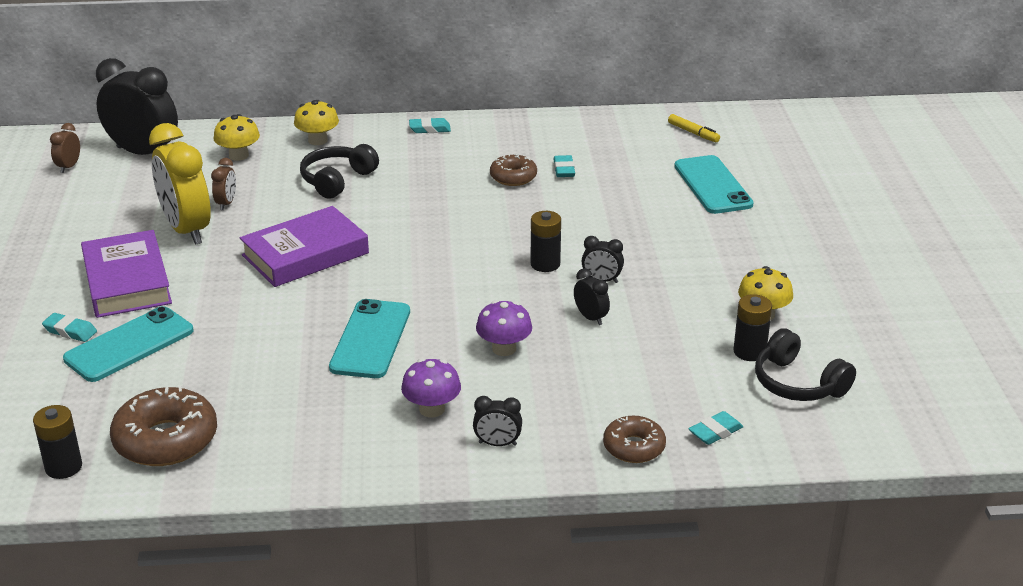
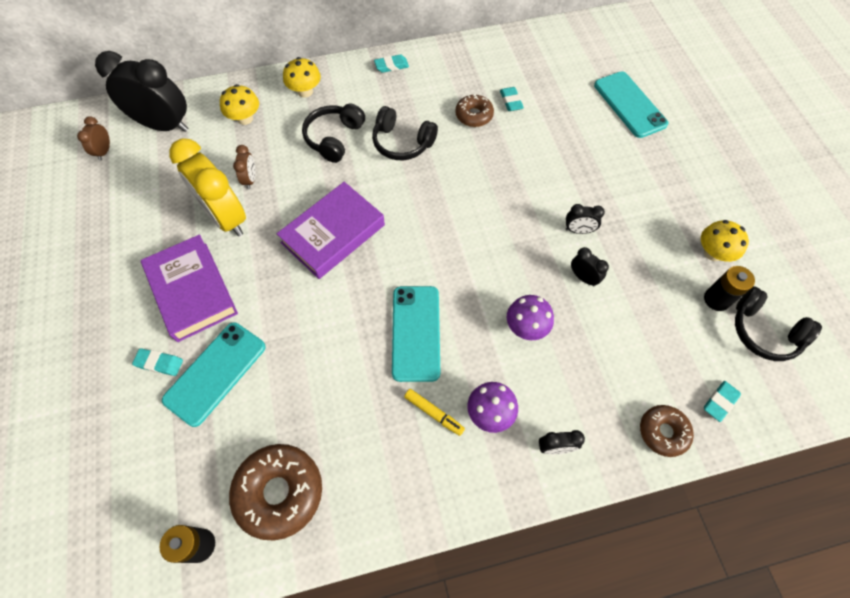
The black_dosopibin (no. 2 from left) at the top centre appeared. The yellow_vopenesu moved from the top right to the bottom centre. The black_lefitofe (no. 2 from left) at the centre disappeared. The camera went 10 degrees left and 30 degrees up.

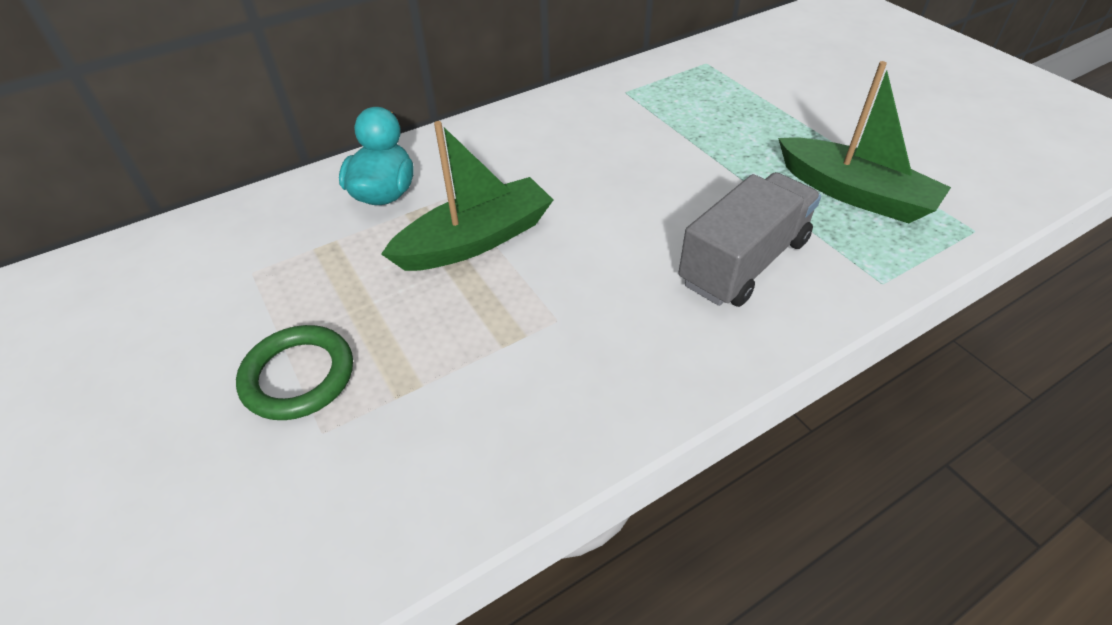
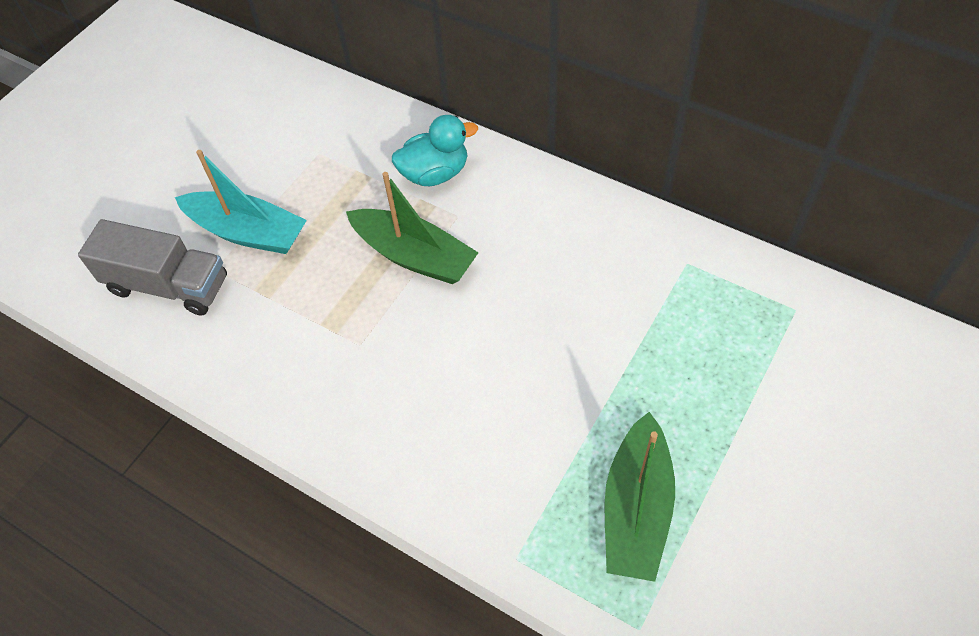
The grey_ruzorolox moved from the middle right to the middle left. The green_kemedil at the middle left was replaced by the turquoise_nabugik at the top left. The camera went 65 degrees right and 10 degrees up.

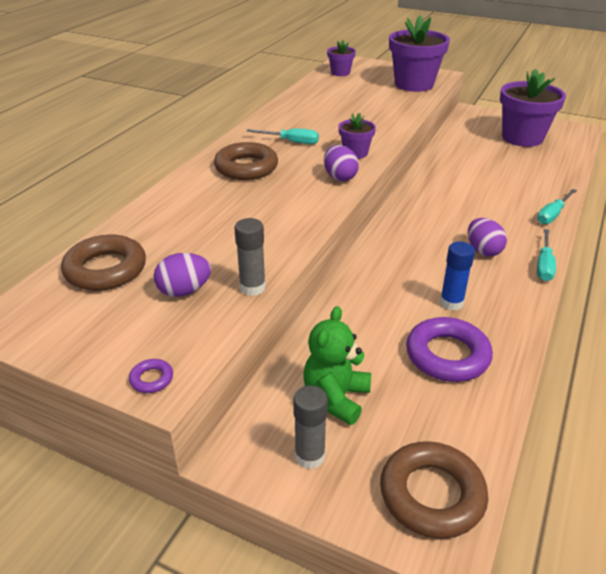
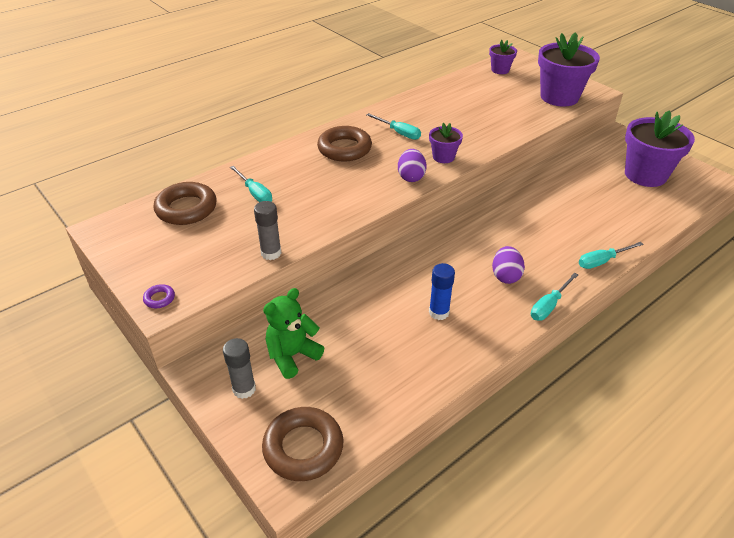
The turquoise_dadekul (no. 1 from left) at the centre appeared. The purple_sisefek (no. 1 from left) at the middle left disappeared. The purple_kemedil (no. 2 from left) at the middle right disappeared. The camera went 25 degrees right and 5 degrees up.

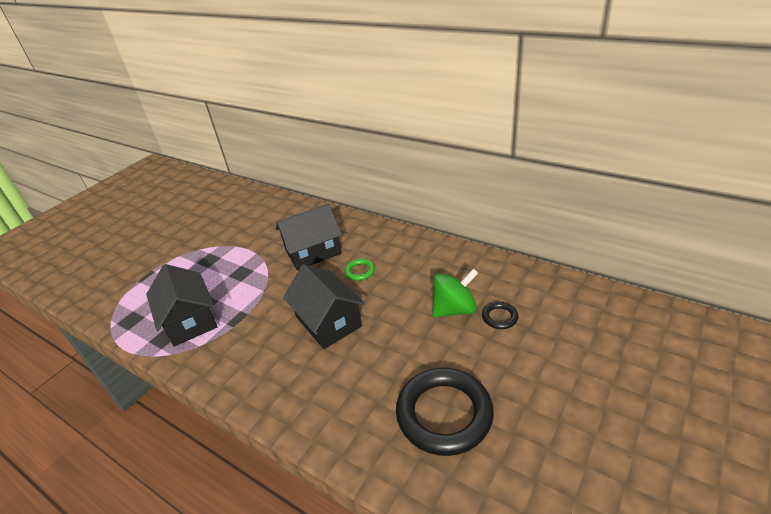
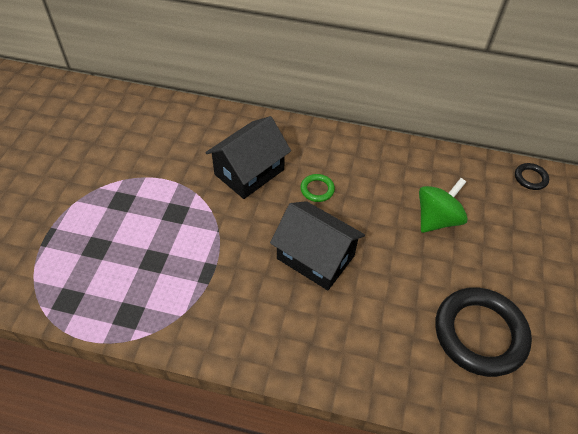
The black_kemedil (no. 2 from left) moved from the centre to the middle right. The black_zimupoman (no. 1 from left) at the middle left disappeared. The camera went 25 degrees left and 15 degrees up.

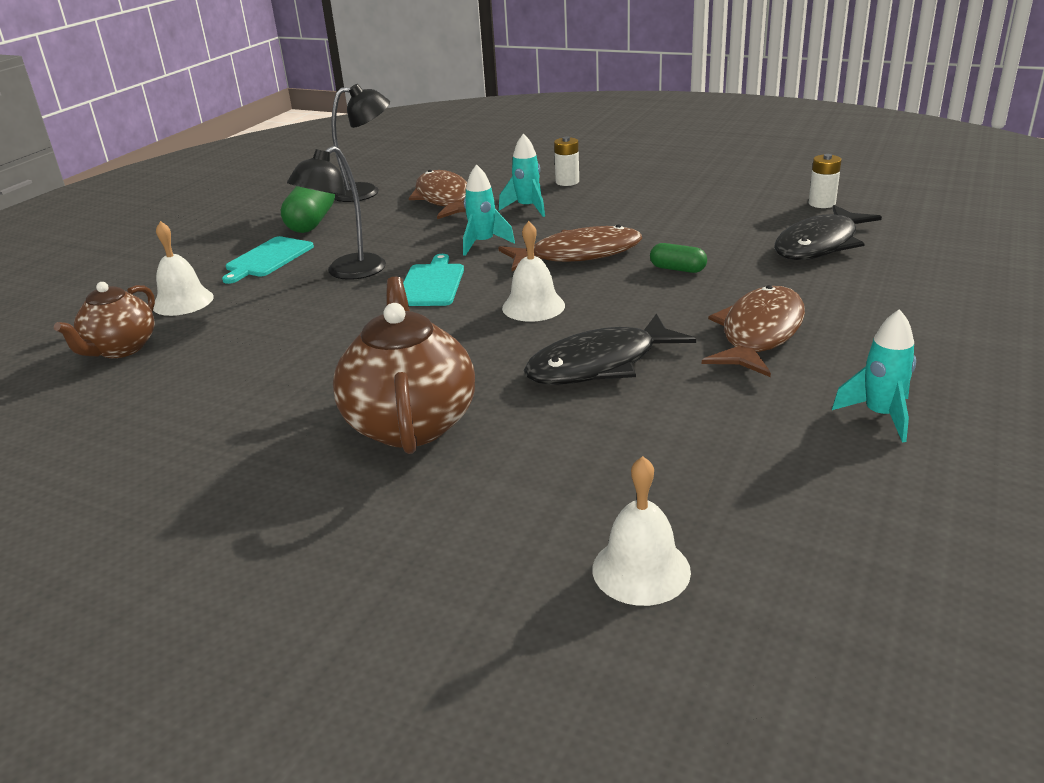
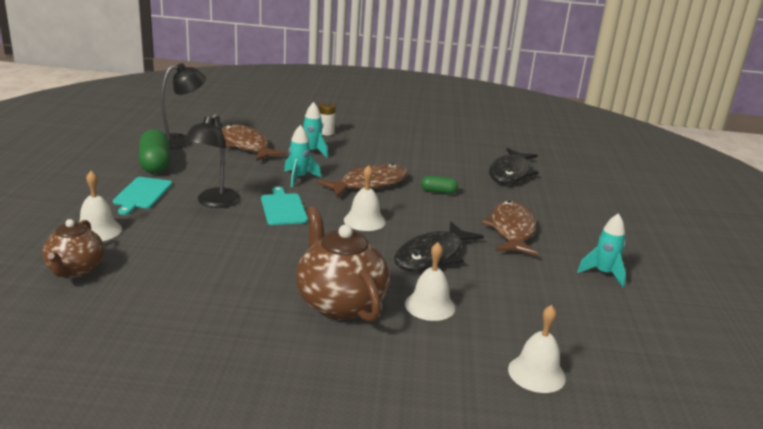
The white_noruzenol (no. 3 from left) at the centre appeared. The white_lefitofe (no. 2 from left) at the top right disappeared. The camera went 25 degrees left and 5 degrees down.

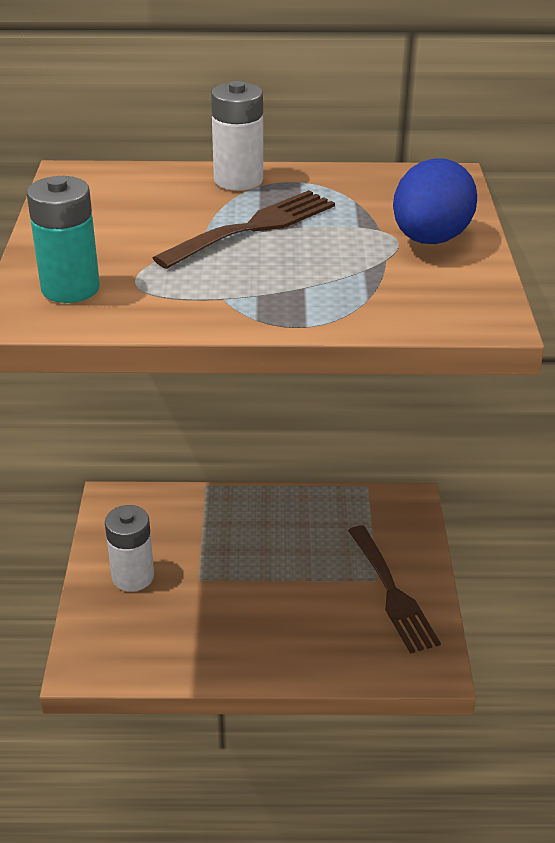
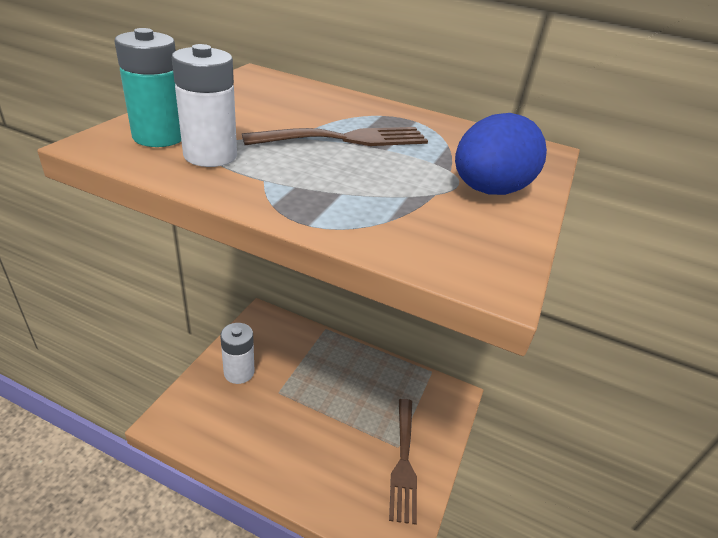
The white_lefitofe (no. 2 from left in the first image) moved from the top centre to the top left. The camera went 20 degrees right and 0 degrees up.

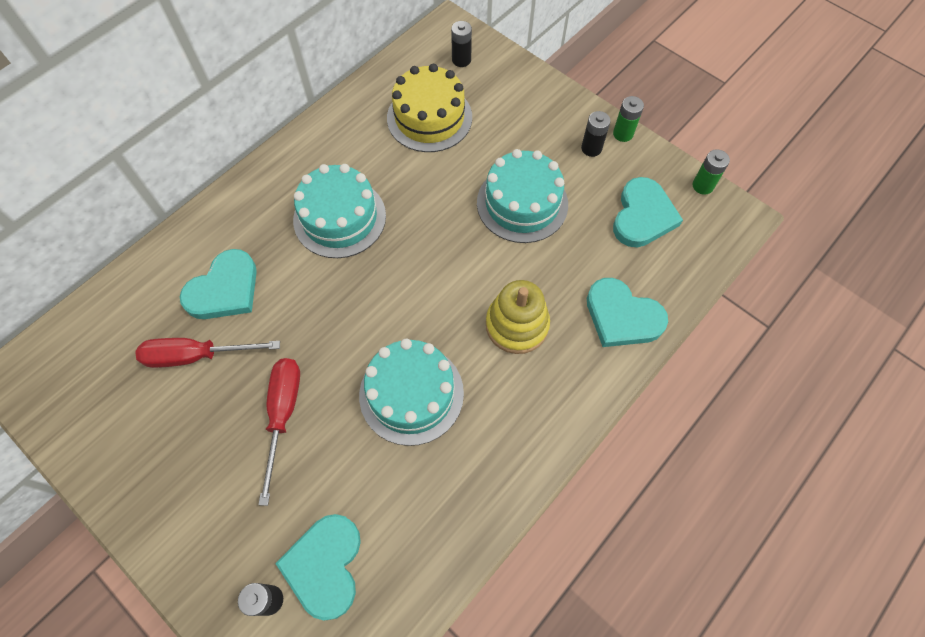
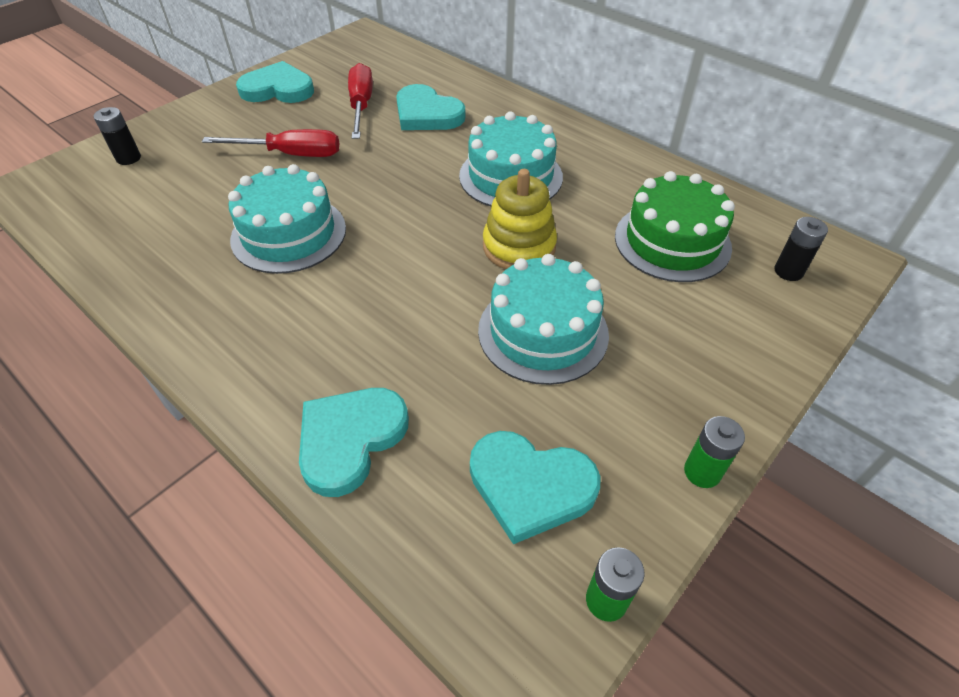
The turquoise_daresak (no. 2 from left in the first image) moved from the bottom centre to the top left. The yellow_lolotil moved from the centre to the top centre. The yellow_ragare at the top centre became the green_ragare at the top right. The black_lefitofe (no. 3 from left) at the top centre disappeared. The camera went 90 degrees right and 15 degrees down.

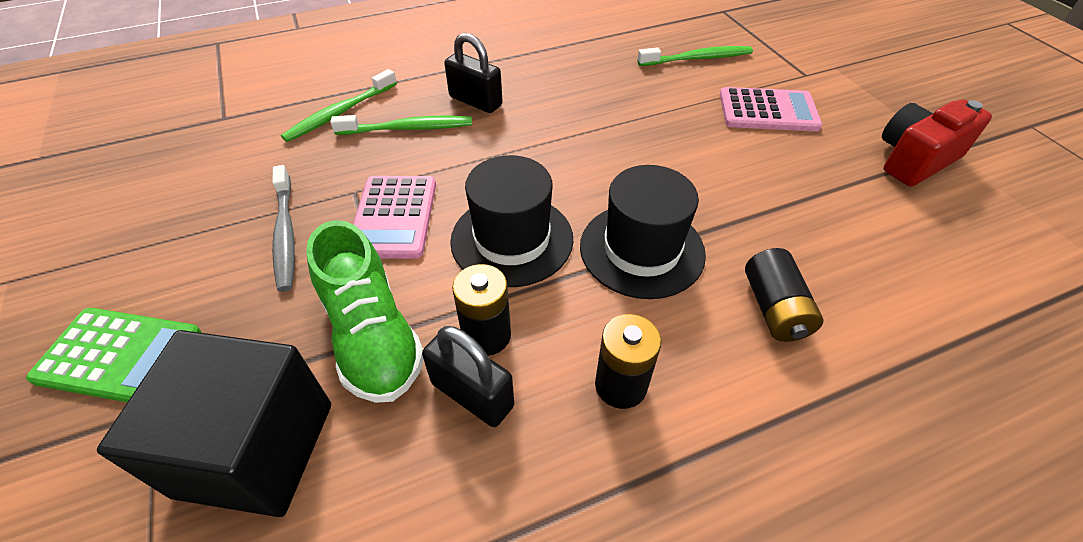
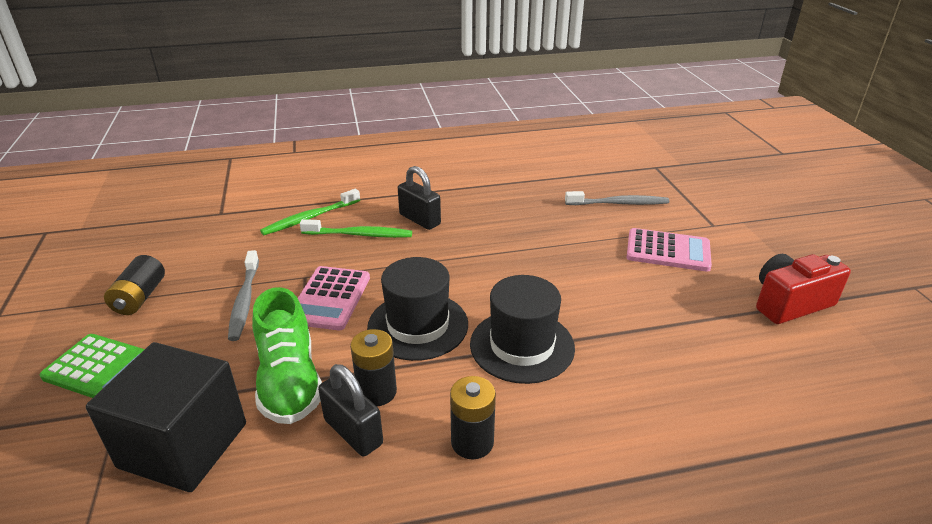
The black_lefitofe (no. 3 from left in the first image) moved from the middle right to the middle left. The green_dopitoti (no. 3 from left) at the top centre became the grey_dopitoti (no. 2 from left) at the centre. The camera went 10 degrees right and 15 degrees down.

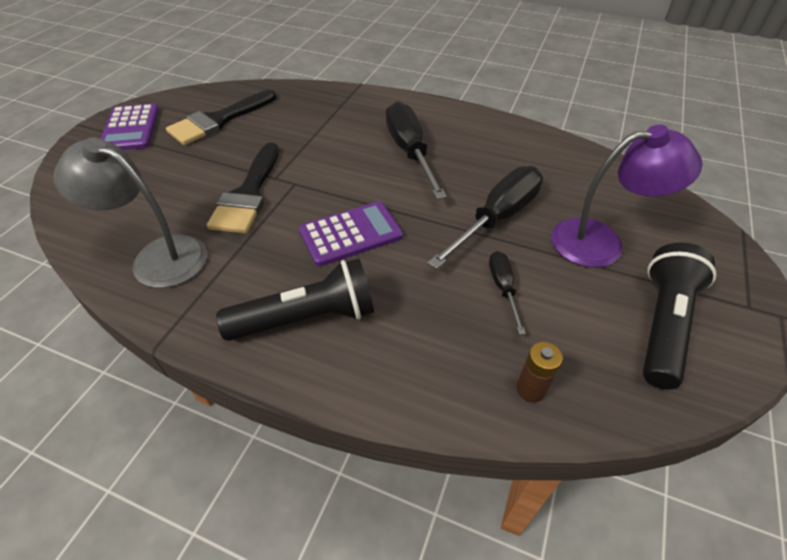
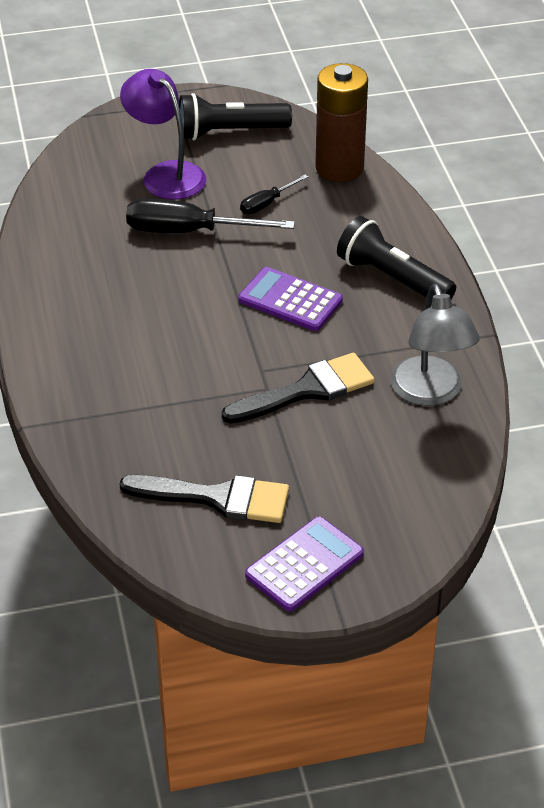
The brown_lefitofe at the middle right changed to 2.34 times the size. The black_dadekul (no. 1 from left) at the top centre disappeared. The camera went 125 degrees left and 5 degrees down.

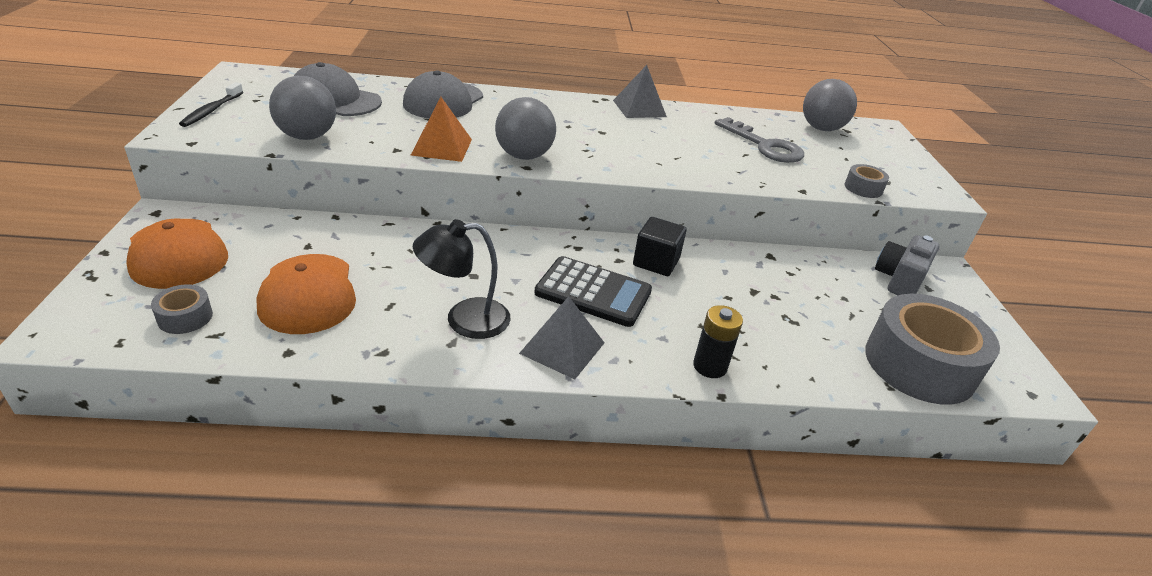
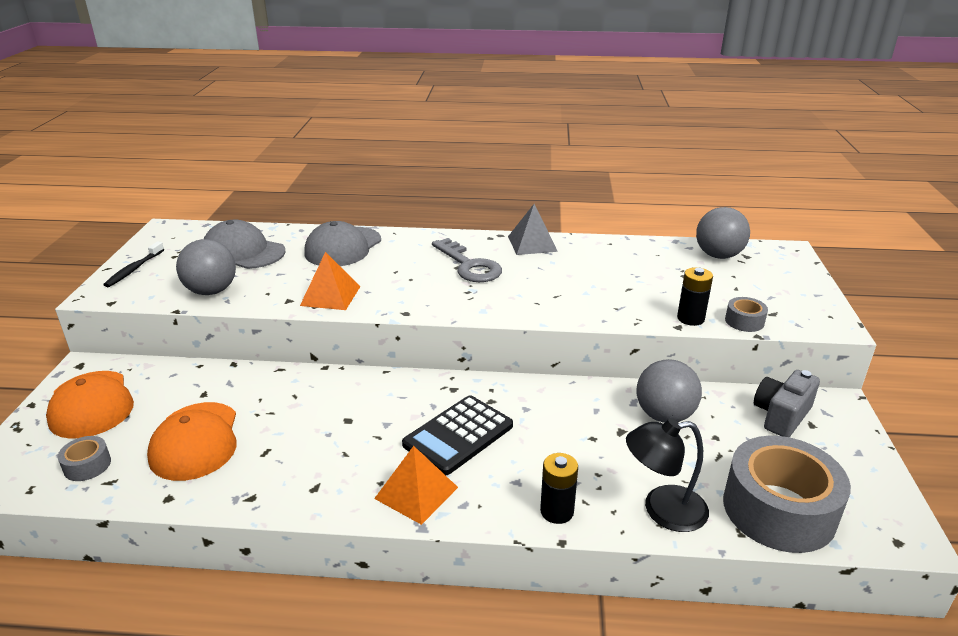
The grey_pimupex (no. 1 from left) at the centre became the orange_pimupex (no. 2 from left) at the bottom centre. The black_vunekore at the centre turned 105 degrees clockwise. The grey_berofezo moved from the top centre to the centre. The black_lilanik moved from the centre to the bottom right. The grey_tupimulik (no. 2 from left) moved from the top centre to the middle right. The black_lefitofe (no. 2 from left) at the middle right appeared. The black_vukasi at the centre disappeared. The camera went 10 degrees right and 5 degrees down.

